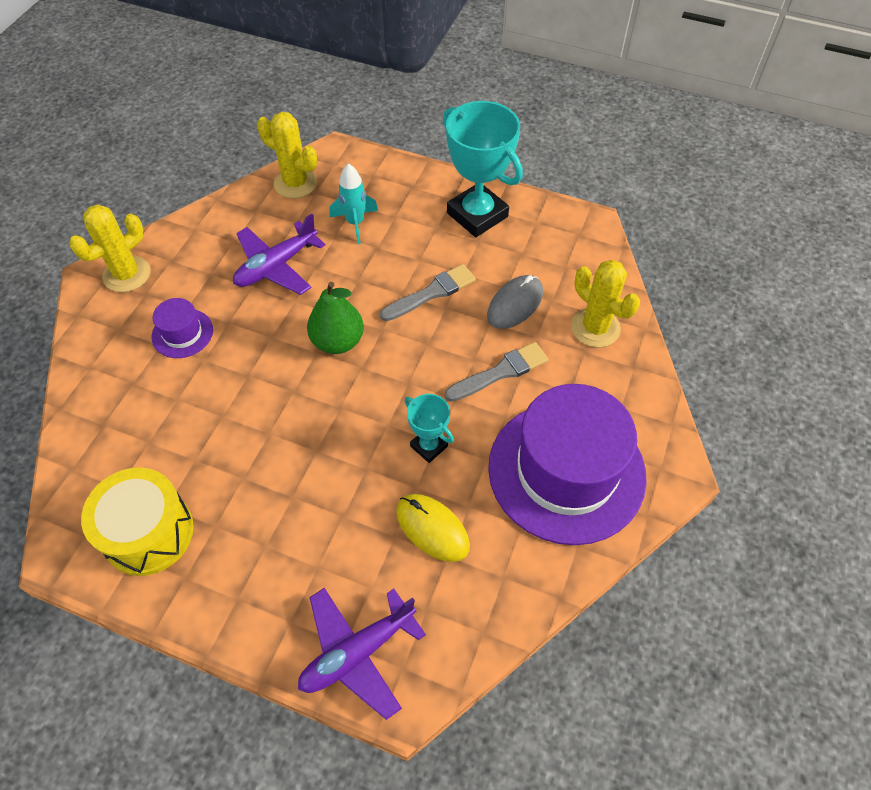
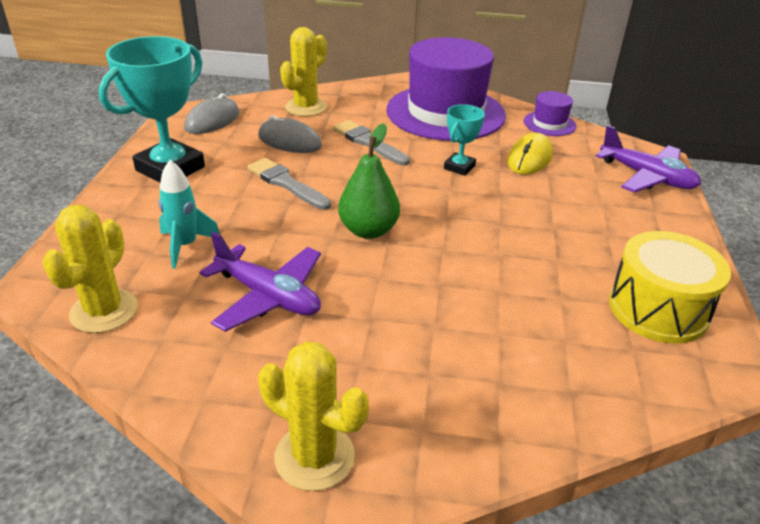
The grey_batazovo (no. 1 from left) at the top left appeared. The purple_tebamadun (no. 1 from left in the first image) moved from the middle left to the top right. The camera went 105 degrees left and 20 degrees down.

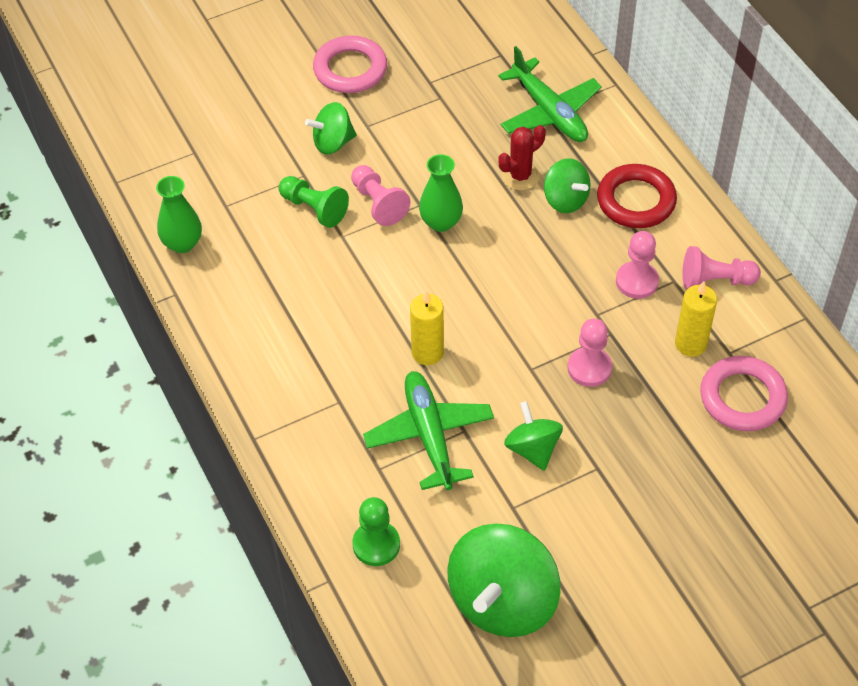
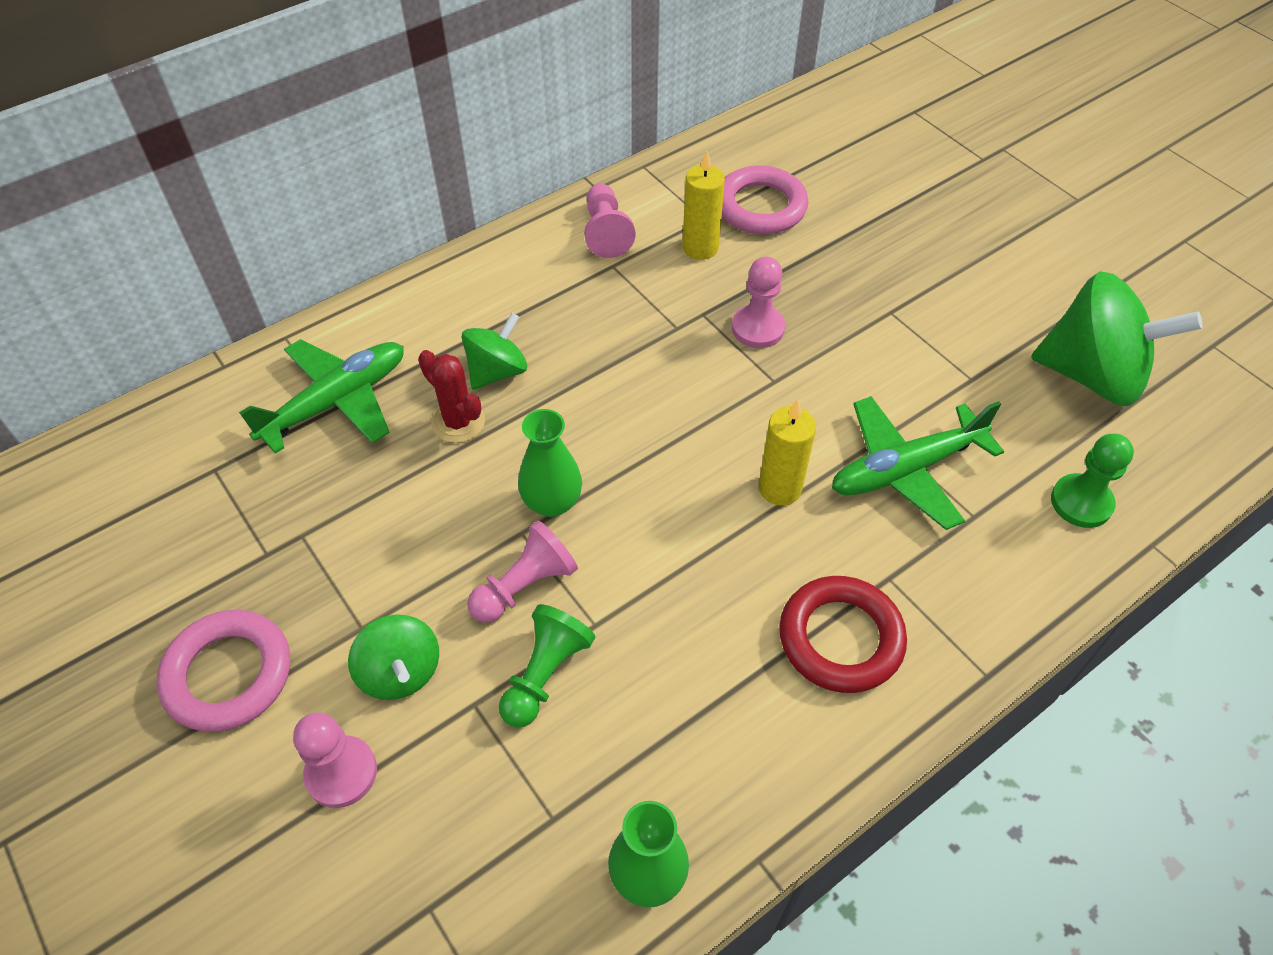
The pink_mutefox (no. 3 from left in the first image) moved from the middle right to the bottom left. The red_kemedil moved from the top right to the centre. The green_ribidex (no. 3 from left) at the centre disappeared. The camera went 100 degrees left and 0 degrees up.

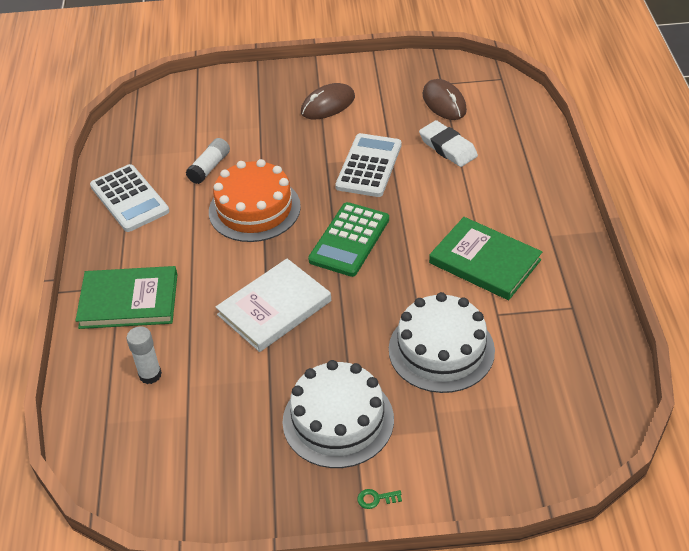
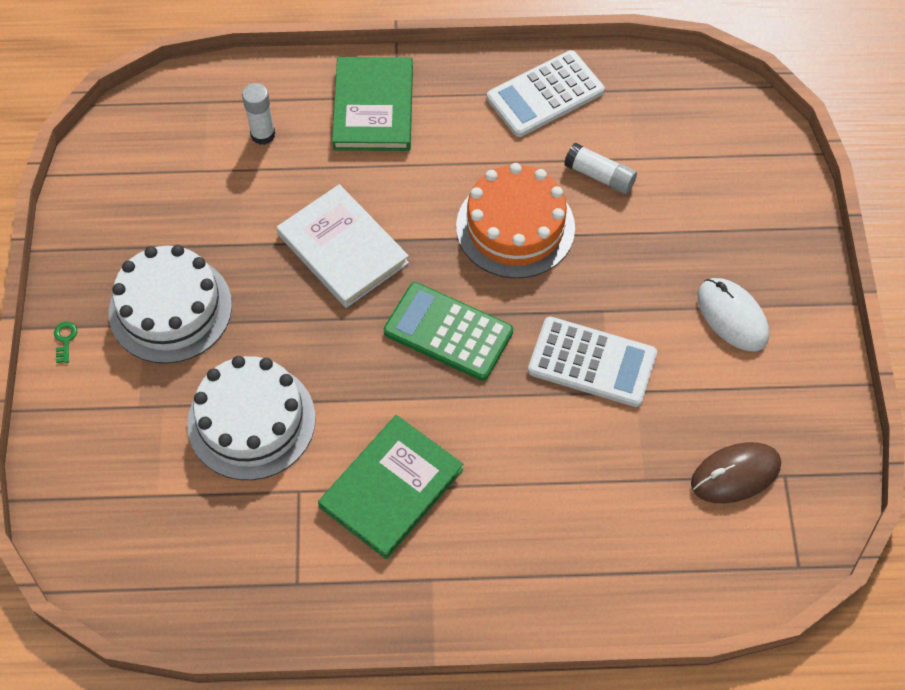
The brown_batazovo (no. 1 from left) at the top centre became the white_batazovo at the middle right. The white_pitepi at the top centre disappeared. The camera went 90 degrees right and 15 degrees up.

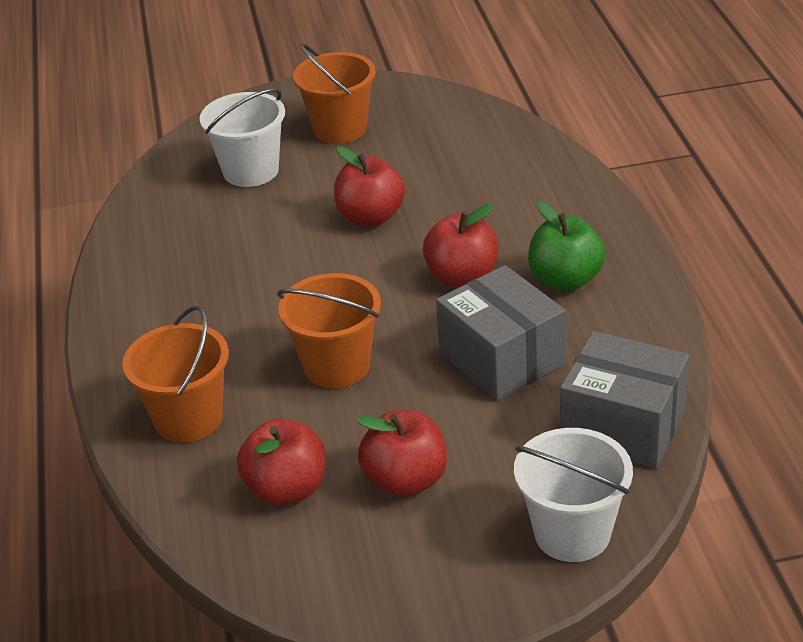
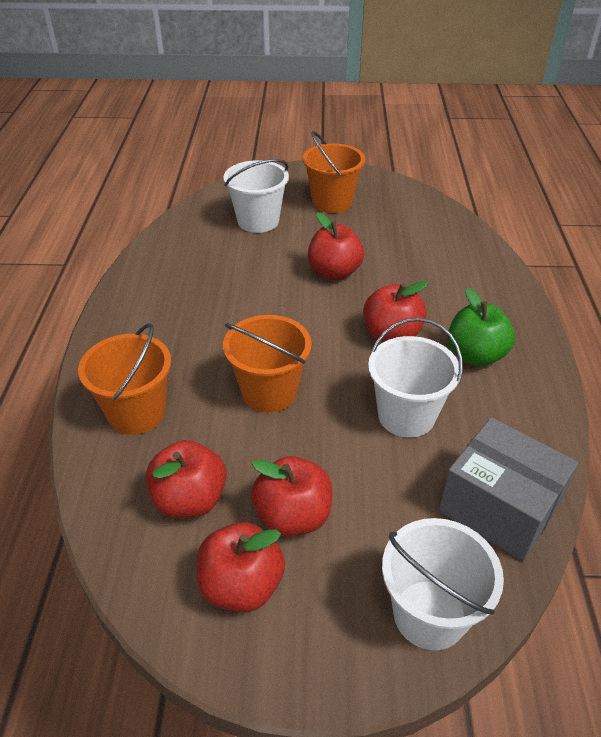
The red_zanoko (no. 2 from left) at the bottom centre appeared. The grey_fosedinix (no. 1 from left) at the centre was replaced by the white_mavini (no. 2 from left) at the middle right. The camera went 10 degrees right and 5 degrees up.

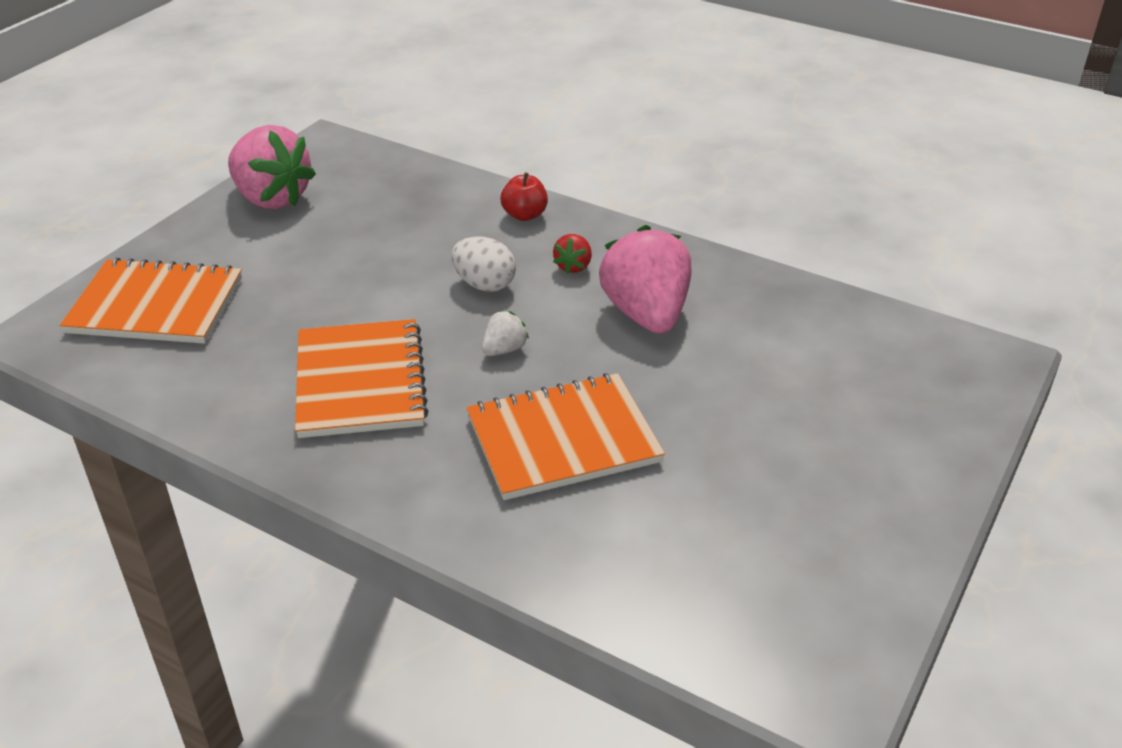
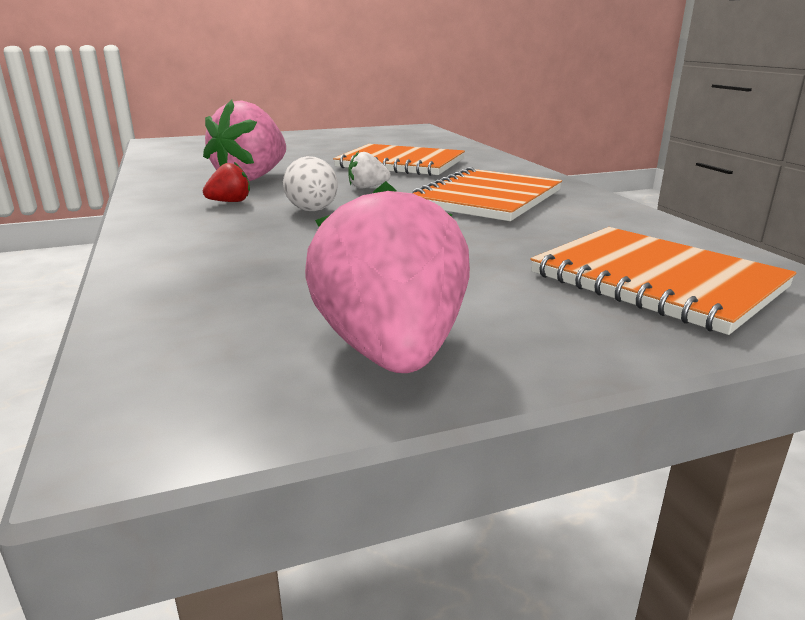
The red_zanoko at the top centre disappeared. The camera went 140 degrees left and 15 degrees down.

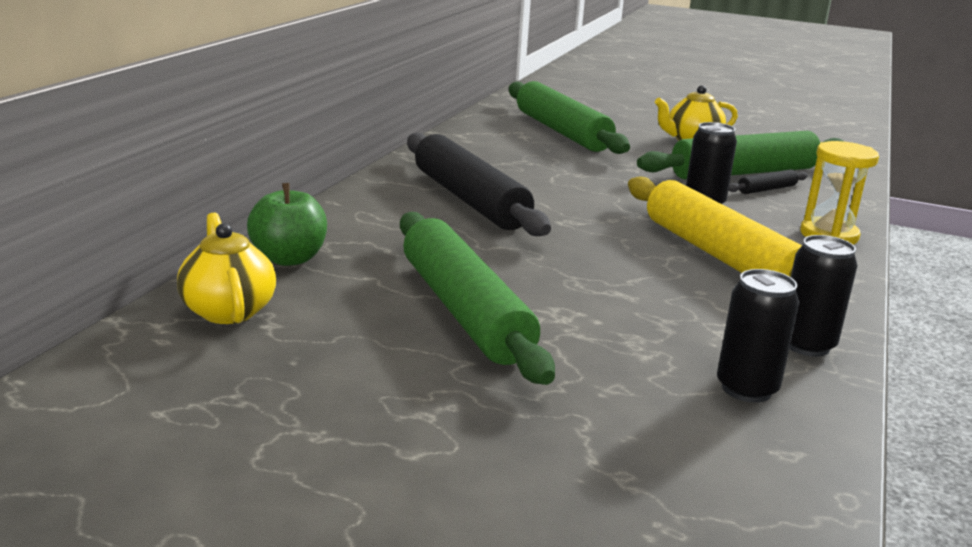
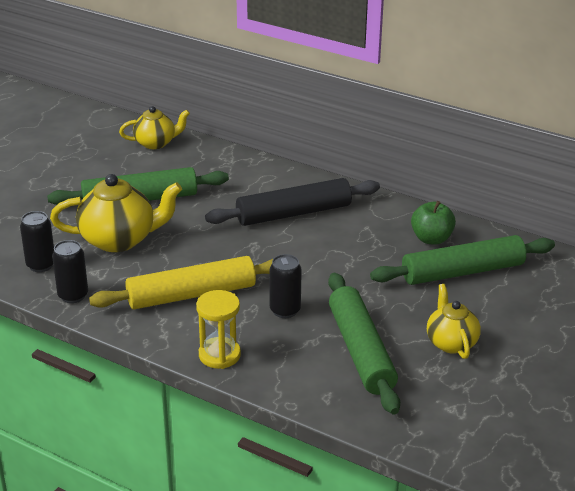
The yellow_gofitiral (no. 1 from left) at the middle left appeared. The green_zanoko moved from the middle left to the middle right. The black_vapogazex (no. 2 from left) at the top right disappeared. The camera went 100 degrees right and 10 degrees up.

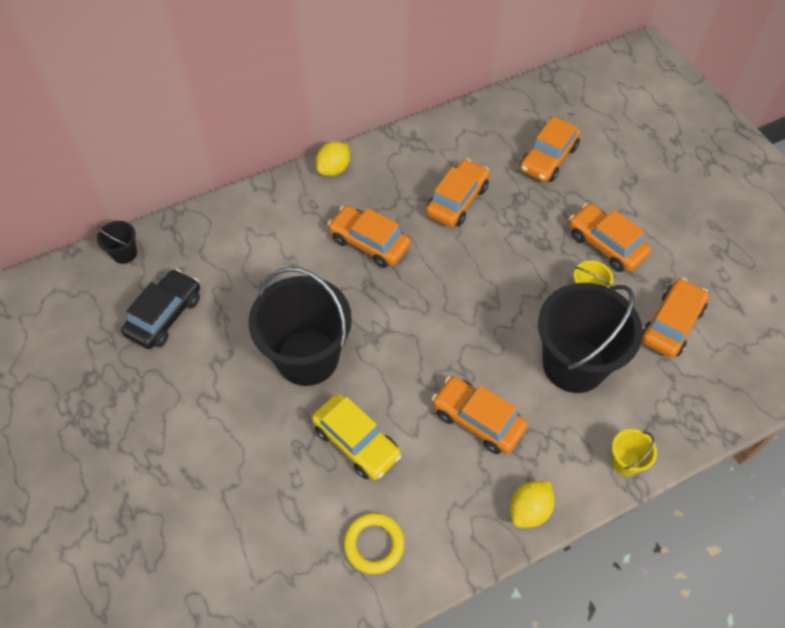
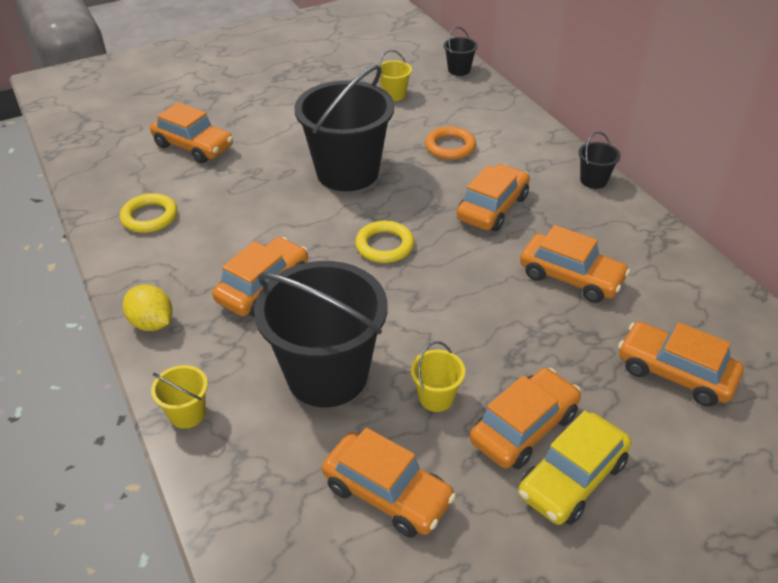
The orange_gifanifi (no. 1 from left) at the top left appeared. The yellow_kemedil (no. 2 from left) at the centre appeared. The black_gifanifi at the middle left was replaced by the yellow_mavini (no. 2 from left) at the top centre. The orange_kemedil at the top centre appeared. The yellow_gifanifi moved from the bottom centre to the bottom right. The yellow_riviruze (no. 1 from left) at the top centre was replaced by the black_mavini (no. 4 from left) at the top right. The camera went 90 degrees right and 15 degrees down.

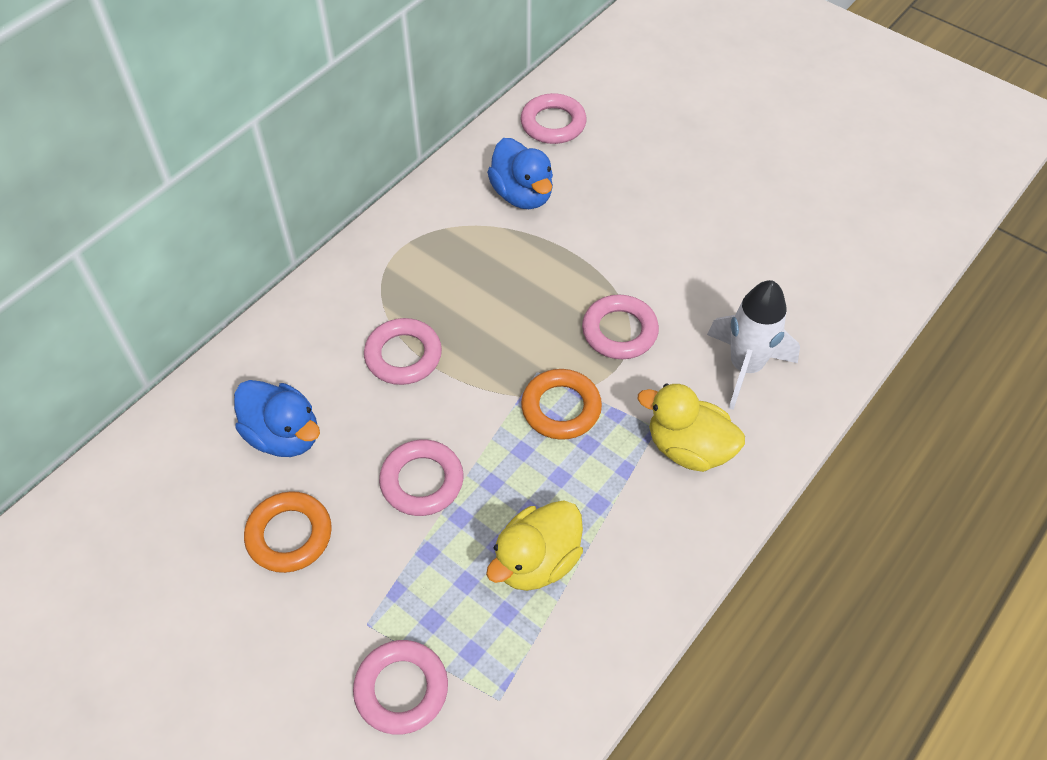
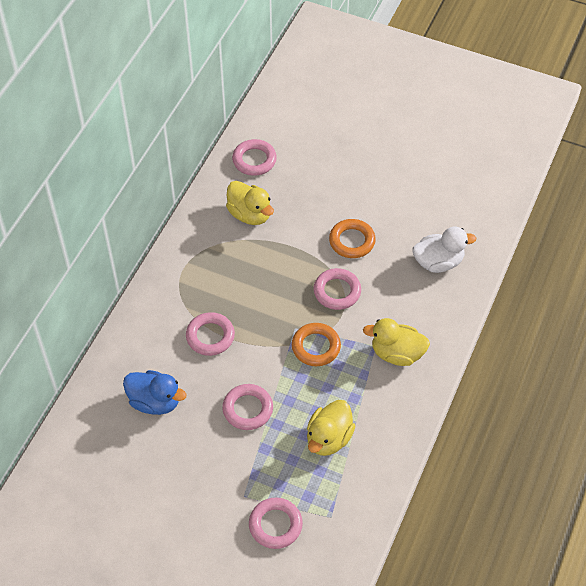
The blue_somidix (no. 2 from left) at the top centre became the yellow_somidix (no. 1 from left) at the centre. The orange_kemedil (no. 1 from left in the first image) moved from the bottom left to the centre. The white_somidix at the middle right appeared. The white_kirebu at the middle right disappeared. The camera went 15 degrees left and 0 degrees up.

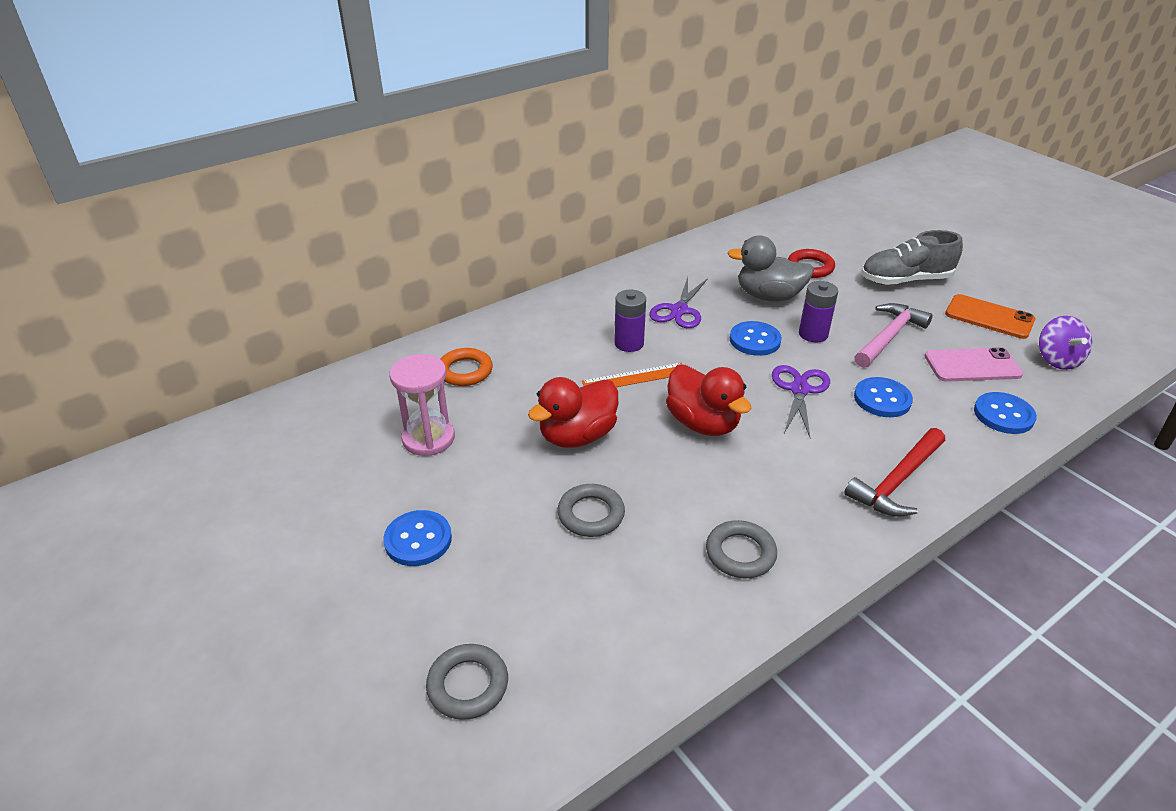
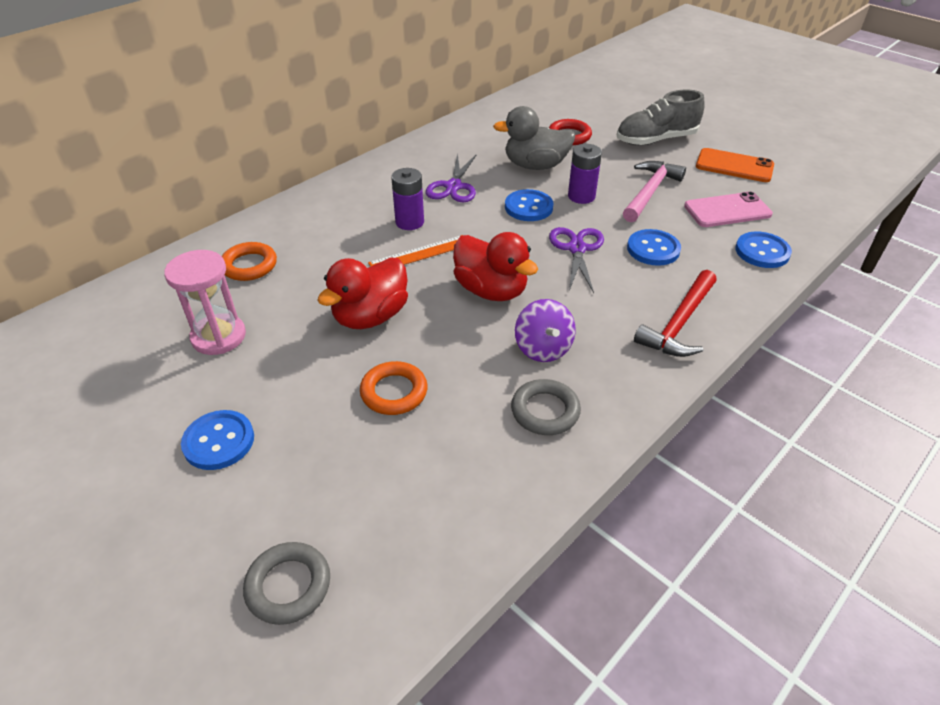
The grey_kemedil (no. 2 from left) at the centre became the orange_kemedil (no. 2 from left) at the centre. The purple_ribidex moved from the middle right to the centre. The camera went 10 degrees left and 5 degrees up.

